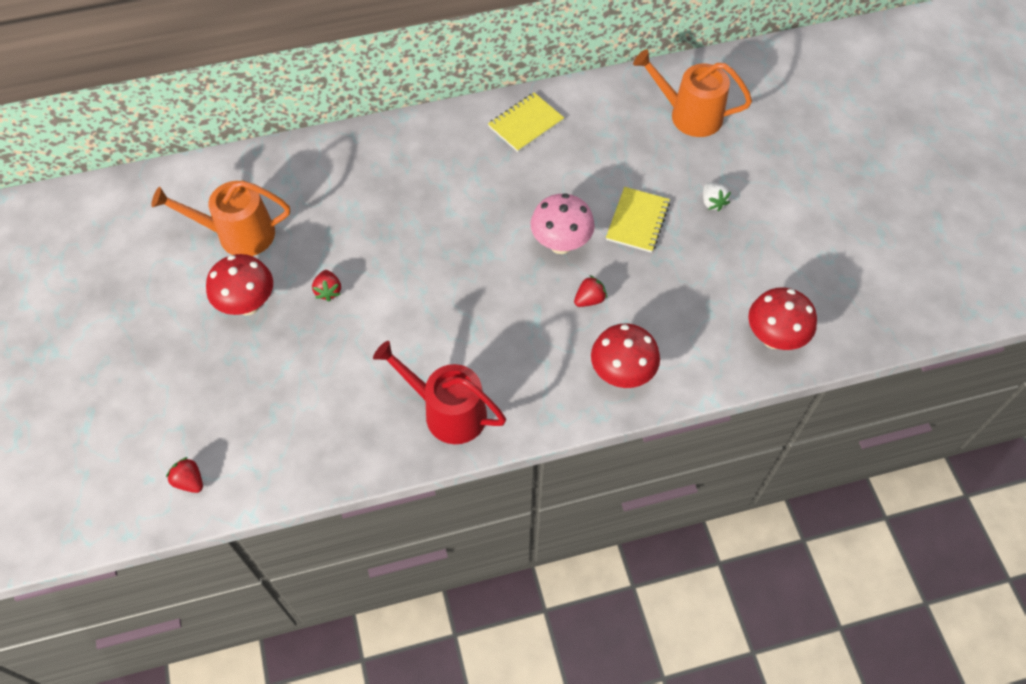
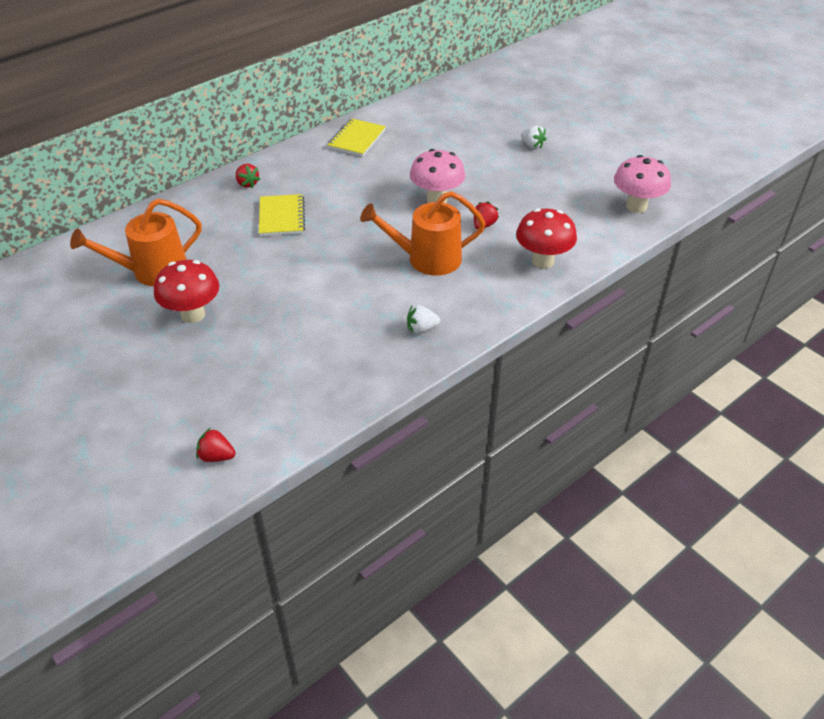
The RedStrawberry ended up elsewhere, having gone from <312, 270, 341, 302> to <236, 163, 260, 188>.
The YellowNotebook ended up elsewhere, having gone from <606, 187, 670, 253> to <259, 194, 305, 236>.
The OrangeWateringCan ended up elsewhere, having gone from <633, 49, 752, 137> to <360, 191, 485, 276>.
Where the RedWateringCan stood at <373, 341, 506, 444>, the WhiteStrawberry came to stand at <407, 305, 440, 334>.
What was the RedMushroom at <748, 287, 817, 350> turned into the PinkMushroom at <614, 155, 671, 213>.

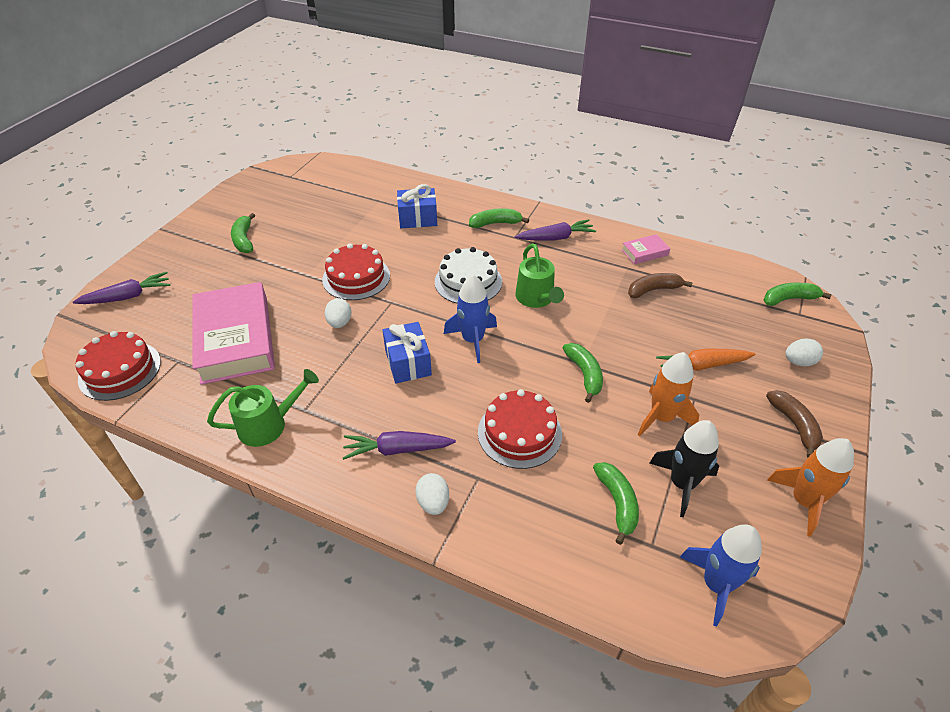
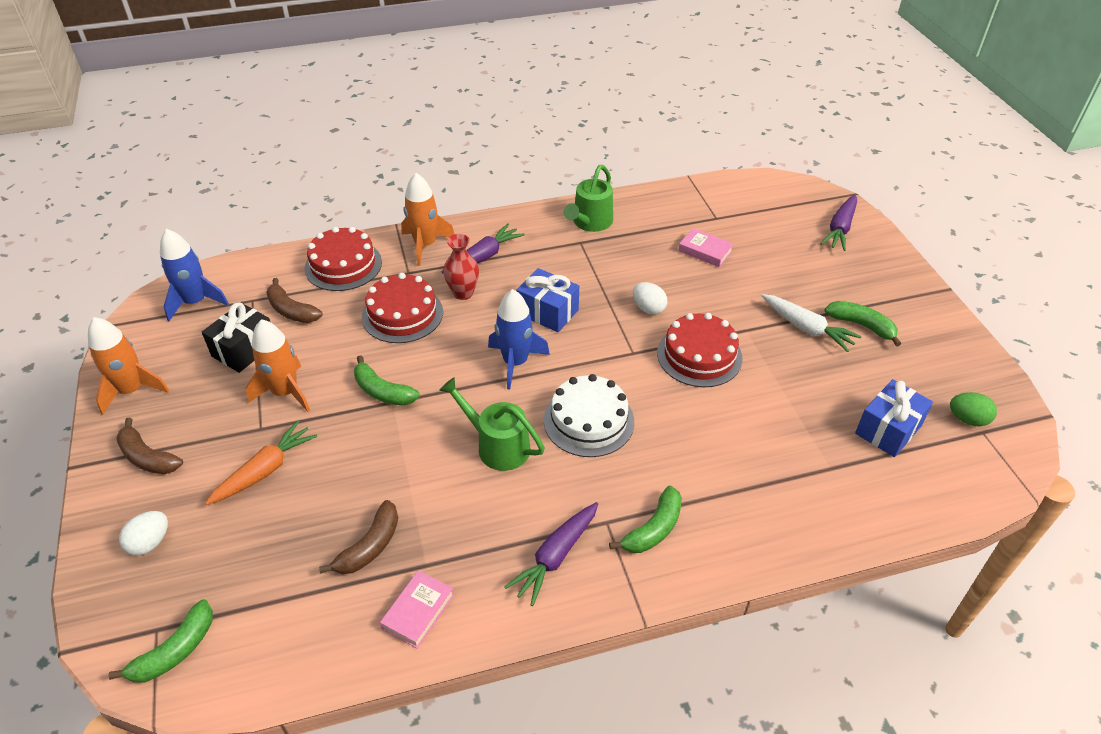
Where the BlackRocket stood at <649, 420, 719, 517>, the BlackGift came to stand at <202, 302, 270, 373>.
What was the GreenBanana at <593, 462, 639, 545> turned into the BrownBanana at <266, 278, 323, 323>.
The RedCake ended up elsewhere, having gone from <76, 331, 161, 401> to <304, 227, 382, 291>.
Where the WhiteEgg stood at <415, 473, 449, 515>, the OrangeRocket came to stand at <401, 173, 454, 266>.
The second view gained the RedVase at <443, 234, 479, 300>.
The size of the PinkBook at <192, 282, 275, 385> changed by a factor of 0.42.
The second view gained the WhiteCarrot at <761, 294, 862, 352>.
The BlueGift ended up elsewhere, having gone from <397, 184, 437, 228> to <855, 379, 933, 457>.
The second view gained the GreenEgg at <950, 392, 997, 427>.

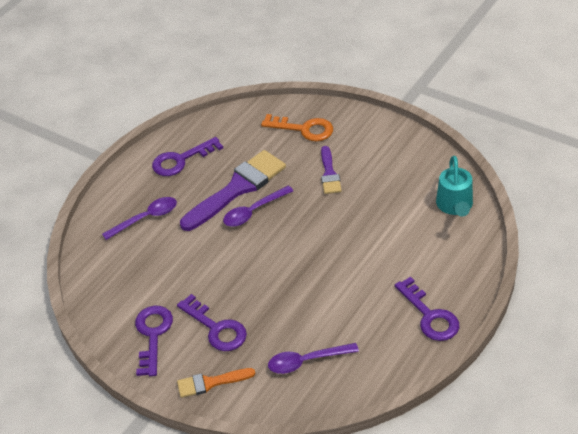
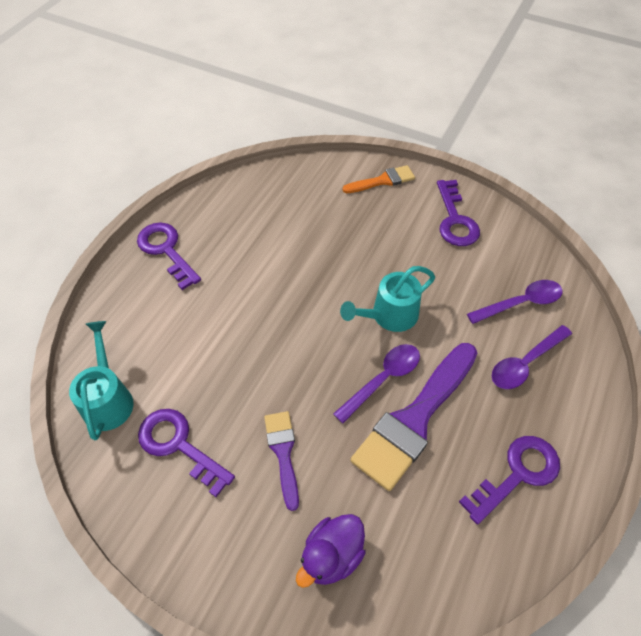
The PurpleKey ended up elsewhere, having gone from <177, 294, 247, 351> to <138, 409, 235, 497>.
Where the OrangeKey stood at <261, 114, 333, 142>, the PurpleDuck came to stand at <296, 514, 366, 588>.
The second view gained the TurquoiseWateringCan at <340, 266, 435, 332>.
The PurpleSpoon ended up elsewhere, having gone from <268, 343, 359, 374> to <467, 280, 563, 324>.

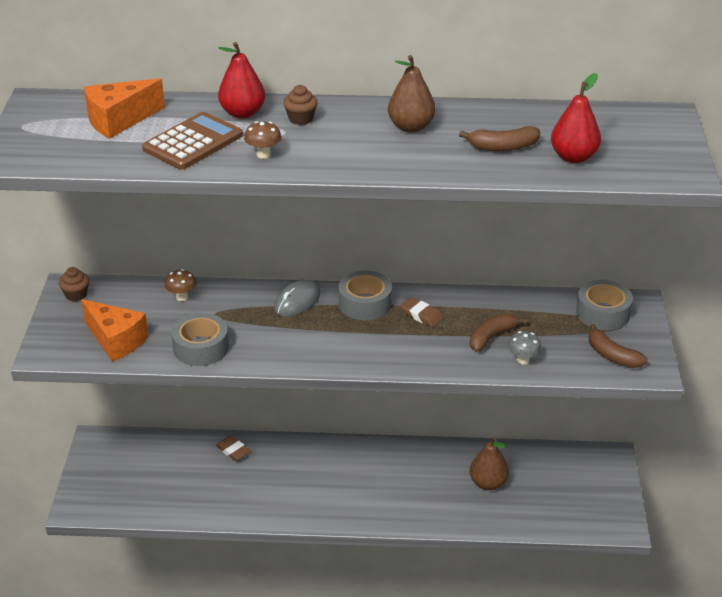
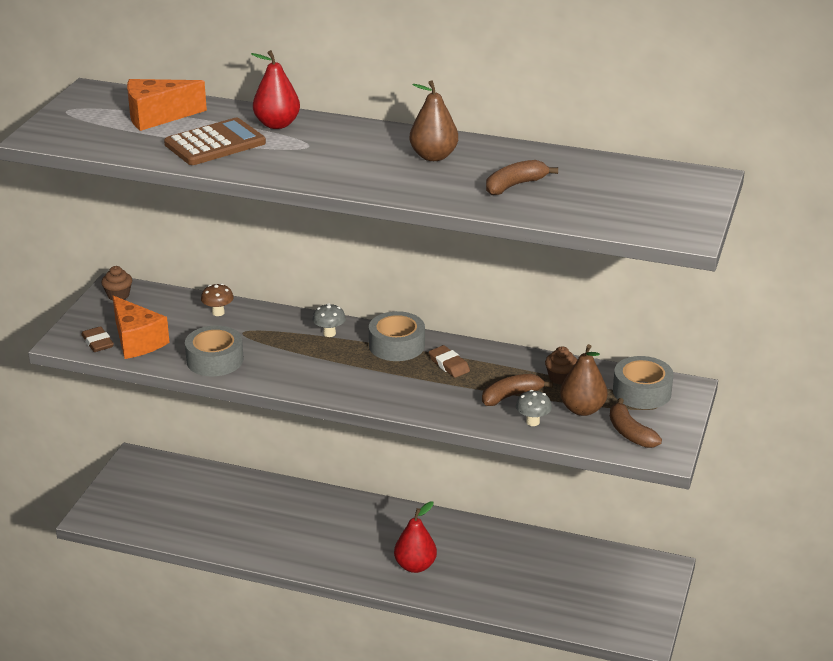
The BrownEraser ended up elsewhere, having gone from <216, 435, 251, 461> to <81, 326, 114, 352>.
Where the GreyMouse stood at <274, 279, 320, 317>, the GreyMushroom came to stand at <313, 303, 346, 337>.
The RedPear ended up elsewhere, having gone from <551, 73, 601, 163> to <394, 501, 437, 573>.
The BrownBanana at <459, 126, 540, 151> ended up facing another way, 135 degrees clockwise from before.
The BrownCupcake ended up elsewhere, having gone from <283, 85, 318, 125> to <545, 346, 577, 384>.
The BrownPear ended up elsewhere, having gone from <470, 437, 509, 490> to <560, 344, 607, 416>.
The second view lost the BrownMushroom at <244, 121, 282, 159>.

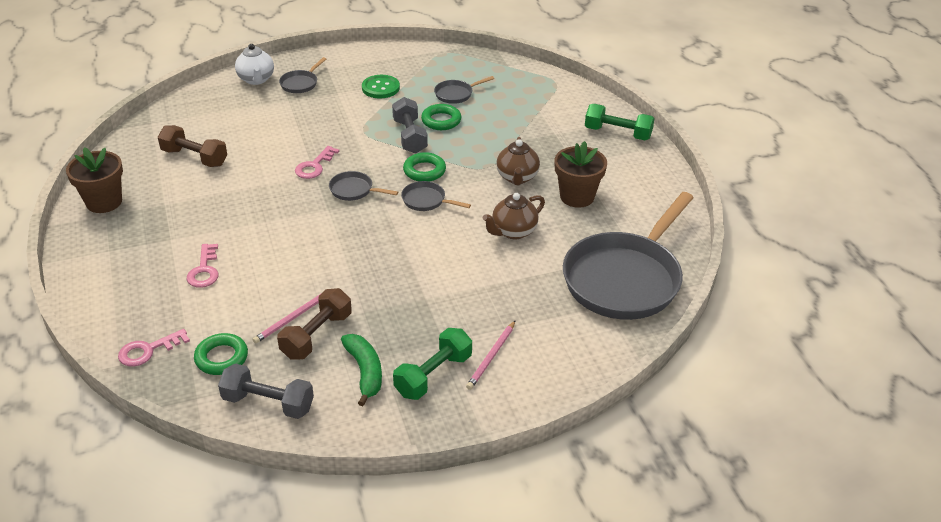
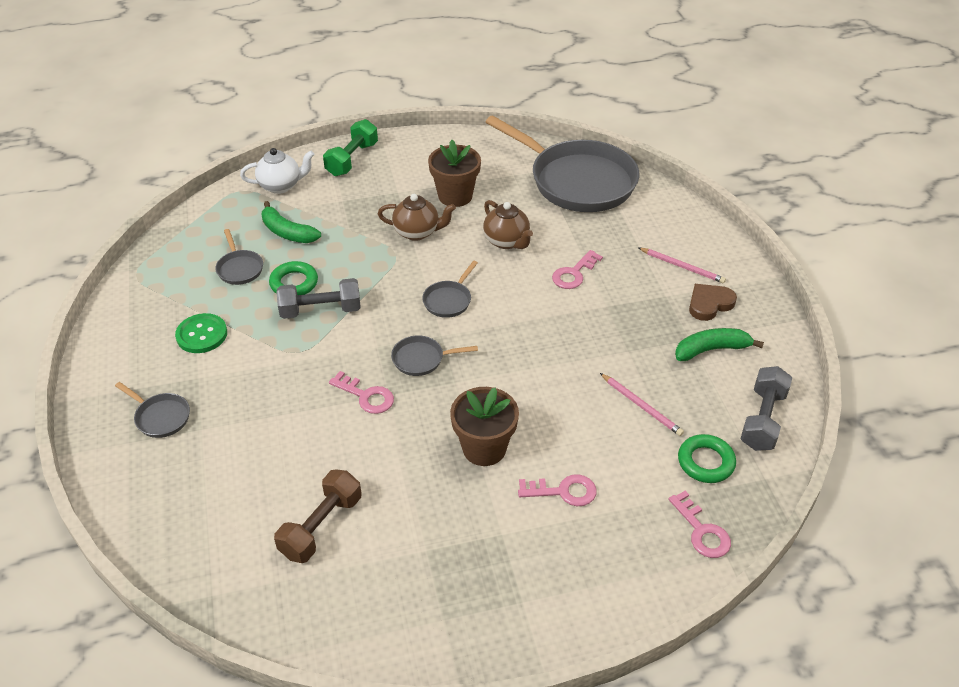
The WhiteTeapot ended up elsewhere, having gone from <235, 44, 274, 85> to <240, 148, 314, 194>.
The second view gained the GreenBanana at <262, 201, 321, 243>.
The GreyPan at <329, 171, 398, 201> ended up facing another way, 60 degrees clockwise from before.
The BrownFlowerPot ended up elsewhere, having gone from <66, 147, 123, 213> to <450, 387, 519, 466>.
The second view gained the PinkKey at <552, 250, 603, 289>.
Where the GreenDumbbell stood at <393, 328, 472, 400>, the BrownHeart came to stand at <689, 284, 737, 321>.
The second view lost the BrownDumbbell at <277, 288, 352, 359>.
The second view lost the GreenRing at <403, 152, 446, 182>.

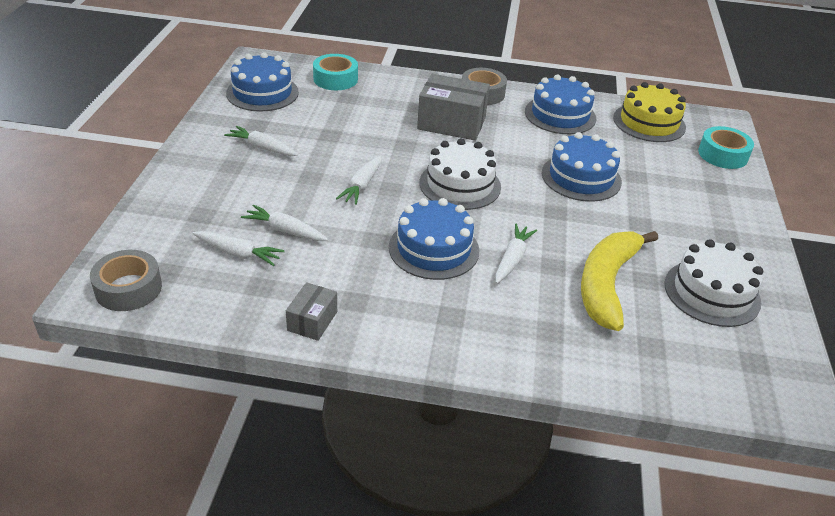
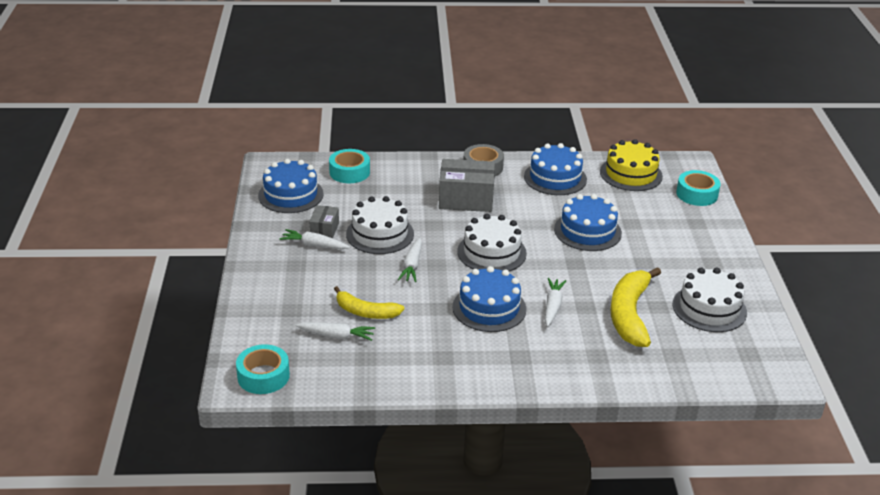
What was the GreyTape at <90, 250, 162, 311> turned into the TurquoiseTape at <236, 344, 290, 394>.
The GreyBox ended up elsewhere, having gone from <286, 282, 337, 341> to <309, 205, 339, 238>.
Where the WhiteCarrot stood at <241, 205, 328, 241>, the YellowBanana came to stand at <334, 286, 404, 319>.
The second view gained the WhiteCake at <346, 196, 414, 254>.

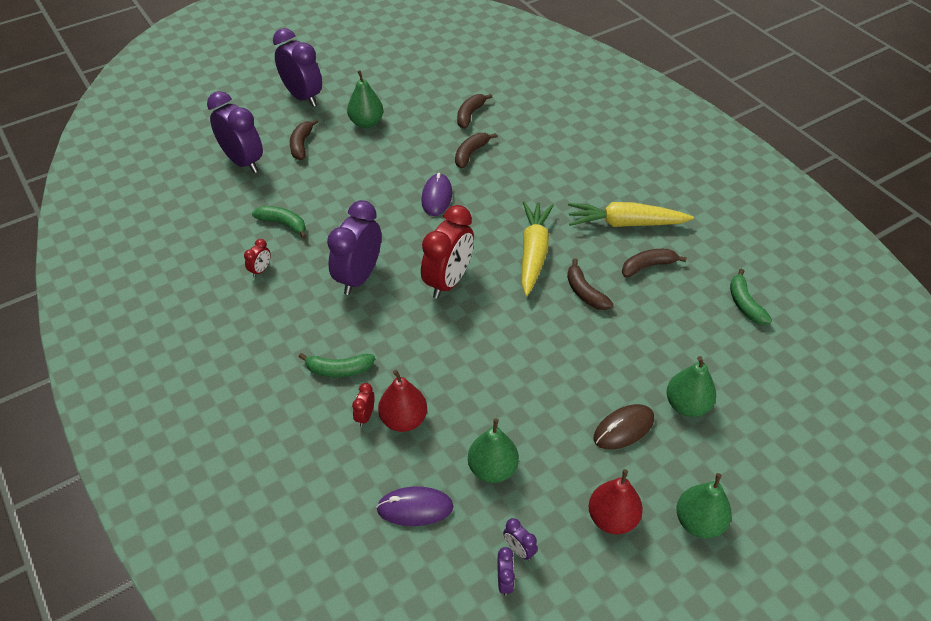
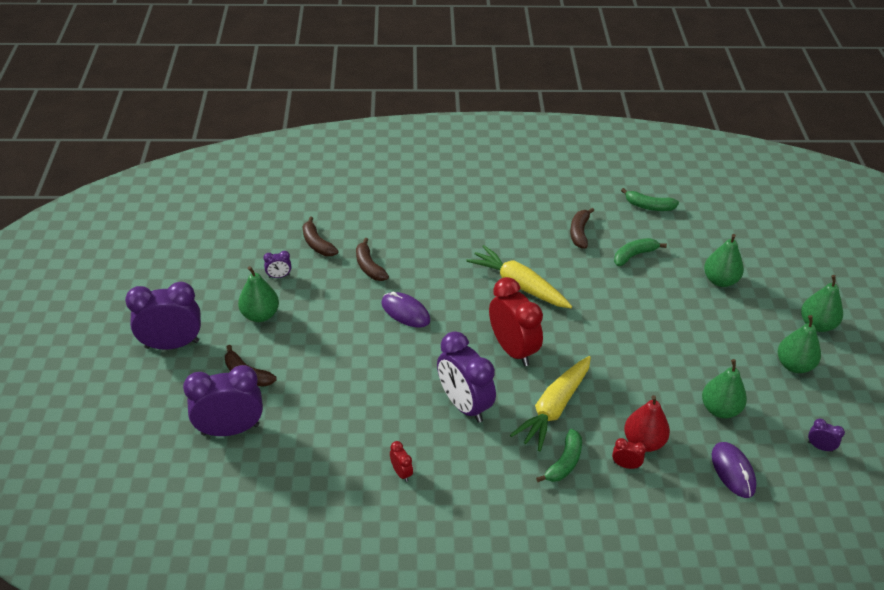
The PurpleClock ended up elsewhere, having gone from <503, 518, 537, 560> to <263, 251, 291, 278>.
The YellowCarrot ended up elsewhere, having gone from <568, 202, 694, 227> to <510, 356, 591, 451>.
The RedClock at <352, 383, 375, 427> ended up facing another way, 150 degrees clockwise from before.
The GreenBanana ended up elsewhere, having gone from <252, 206, 306, 239> to <614, 238, 667, 266>.
The PurpleMouse at <376, 486, 453, 526> ended up facing another way, 45 degrees counterclockwise from before.
What was the RedPear at <589, 469, 643, 534> turned into the GreenPear at <778, 315, 821, 373>.
The second view lost the BrownBanana at <567, 258, 613, 310>.
The second view lost the BrownMouse at <594, 404, 654, 450>.

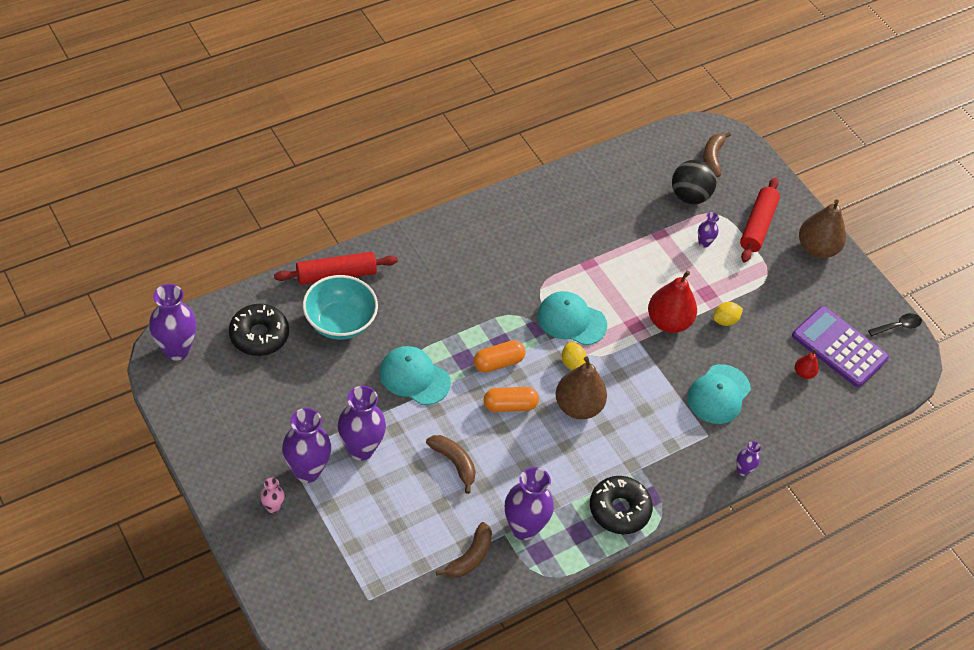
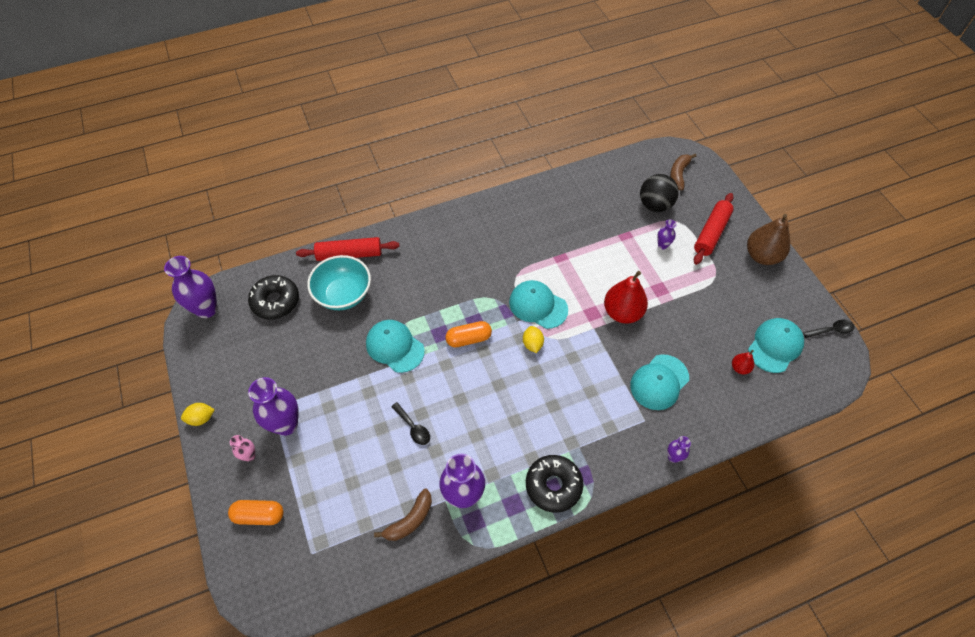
The YellowLemon ended up elsewhere, having gone from <713, 302, 743, 326> to <181, 403, 215, 426>.
The OrangeCapsule ended up elsewhere, having gone from <484, 387, 539, 412> to <228, 500, 284, 525>.
Where the BrownBanana stood at <426, 435, 476, 494>, the BlackSpoon came to stand at <391, 402, 430, 445>.
Where the PurpleCalculator stood at <792, 306, 889, 387>, the TurquoiseCap came to stand at <748, 318, 804, 373>.
The second view lost the PurpleVase at <338, 386, 386, 461>.
The second view lost the BrownPear at <556, 357, 607, 419>.

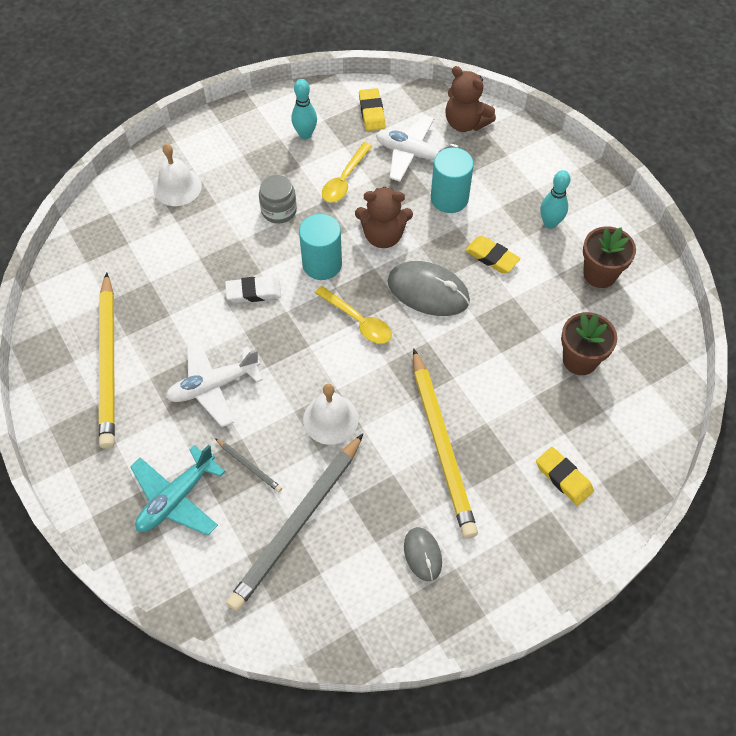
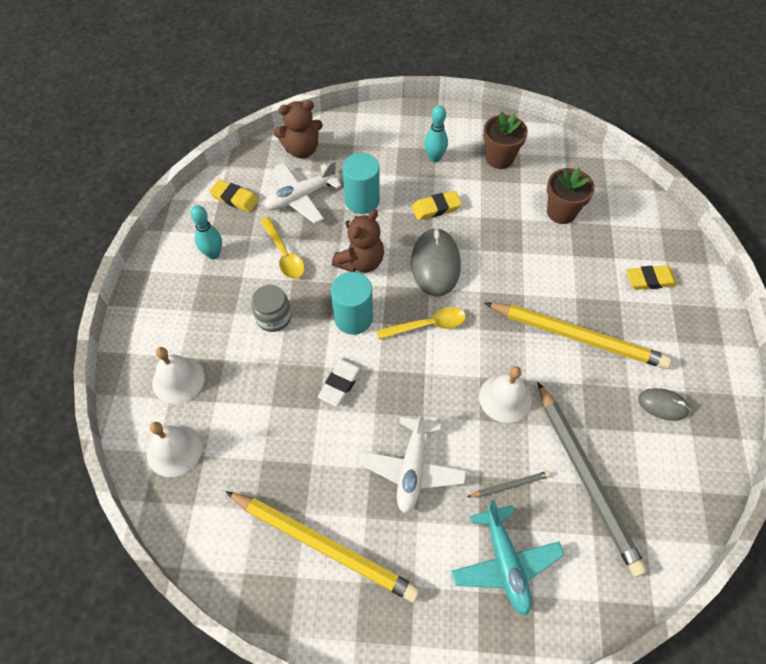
The second view gained the WhiteBell at <147, 422, 202, 477>.
The GreyMouse at <388, 261, 470, 316> ended up facing another way, 60 degrees counterclockwise from before.

